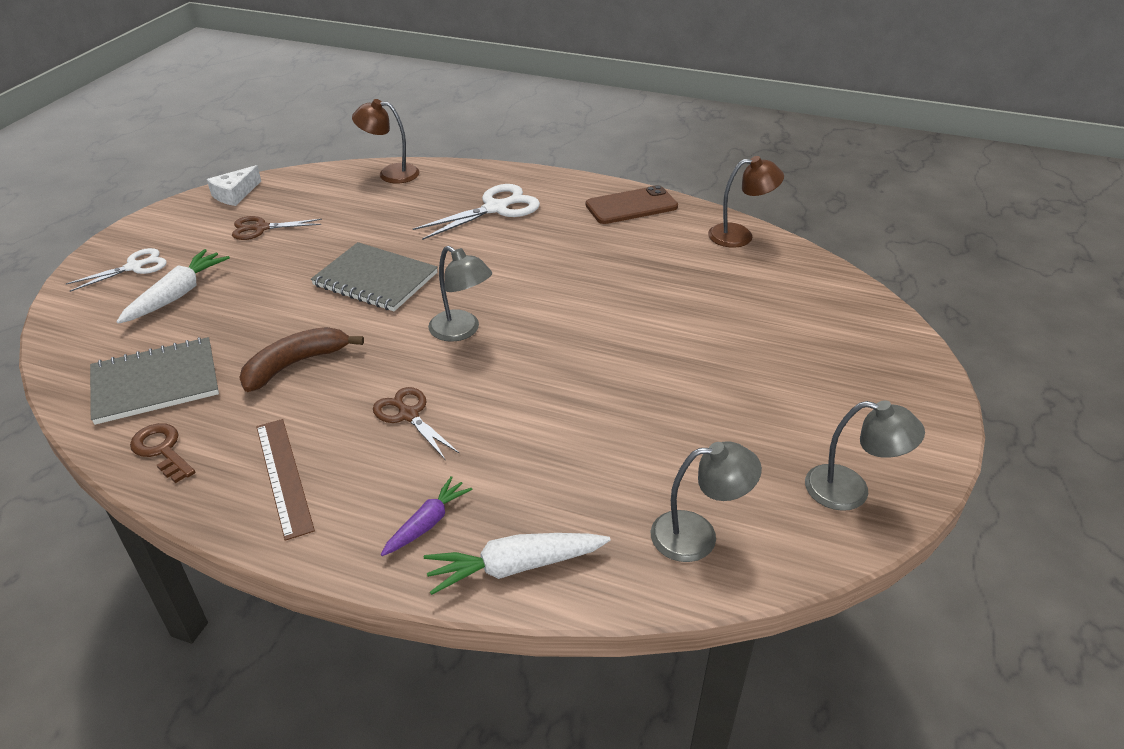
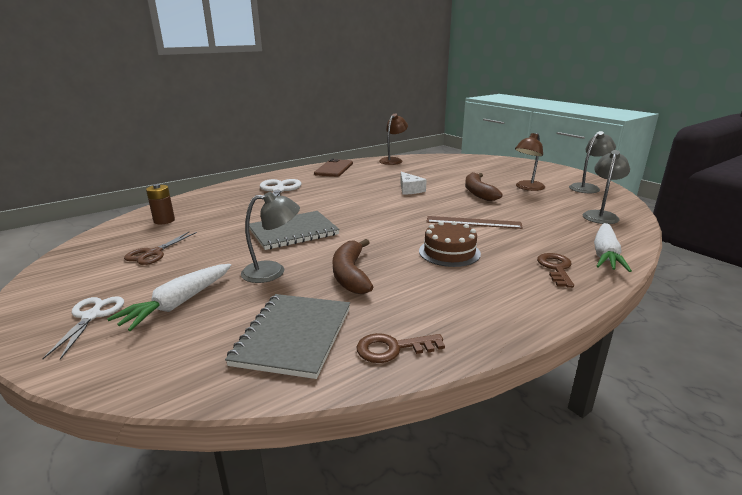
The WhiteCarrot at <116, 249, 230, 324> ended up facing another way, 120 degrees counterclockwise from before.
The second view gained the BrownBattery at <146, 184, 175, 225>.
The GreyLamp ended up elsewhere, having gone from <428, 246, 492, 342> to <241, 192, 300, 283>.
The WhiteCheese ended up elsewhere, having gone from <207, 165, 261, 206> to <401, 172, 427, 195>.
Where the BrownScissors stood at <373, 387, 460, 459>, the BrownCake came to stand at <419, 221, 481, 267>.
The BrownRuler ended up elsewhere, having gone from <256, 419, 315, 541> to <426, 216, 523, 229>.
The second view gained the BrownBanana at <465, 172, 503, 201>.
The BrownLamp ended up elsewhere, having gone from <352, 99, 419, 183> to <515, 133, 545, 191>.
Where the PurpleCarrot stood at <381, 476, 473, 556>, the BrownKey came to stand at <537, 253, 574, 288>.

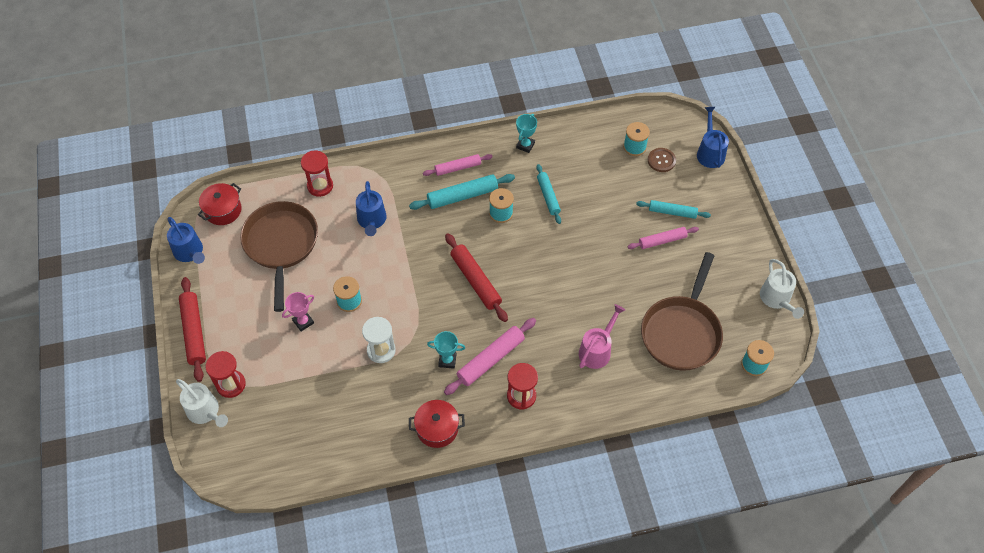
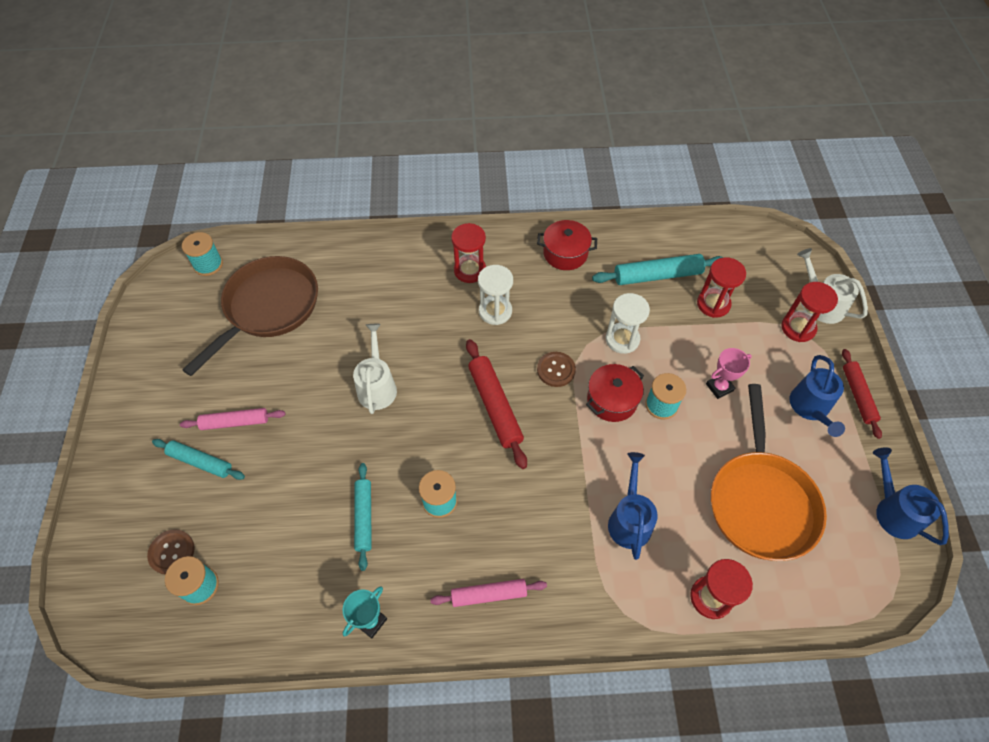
The WhiteWateringCan ended up elsewhere, having gone from <760, 259, 804, 319> to <353, 324, 397, 414>.
Where the PinkRollingPin stood at <444, 318, 536, 395>, the WhiteHourglass came to stand at <478, 265, 513, 325>.
The second view gained the BrownButton at <537, 352, 576, 387>.
The RedPot ended up elsewhere, having gone from <198, 183, 242, 225> to <586, 364, 644, 422>.
The TurquoiseRollingPin ended up elsewhere, having gone from <409, 174, 515, 210> to <592, 254, 724, 285>.
The second view gained the RedHourglass at <697, 257, 746, 318>.
What was the BrownPan at <240, 201, 318, 312> turned into the OrangePan at <711, 384, 827, 561>.
The BlueWateringCan ended up elsewhere, having gone from <697, 107, 729, 168> to <790, 355, 845, 437>.
The size of the RedRollingPin at <179, 277, 206, 382> changed by a factor of 0.67.
The second view lost the TurquoiseTrophy at <427, 331, 465, 369>.
The second view lost the PinkWateringCan at <579, 304, 625, 369>.

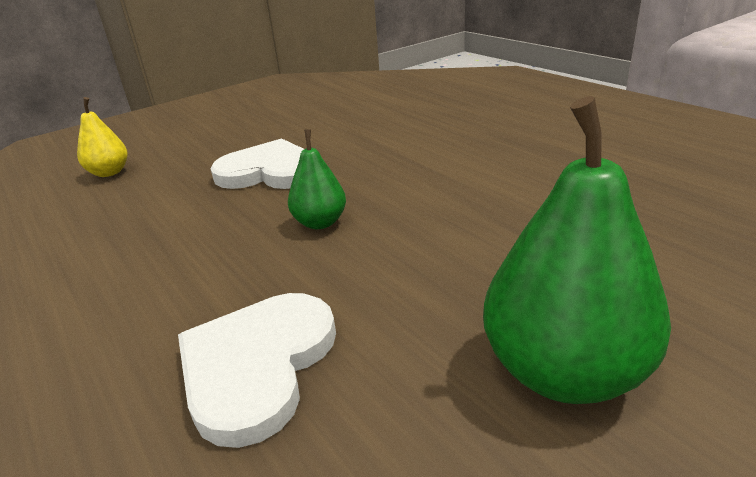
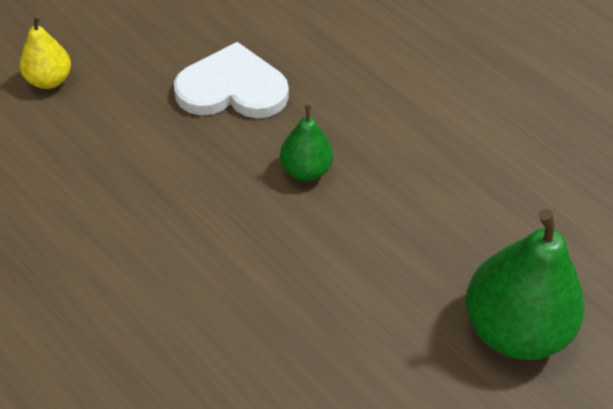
The second view lost the WhiteHeart at <178, 293, 336, 448>.

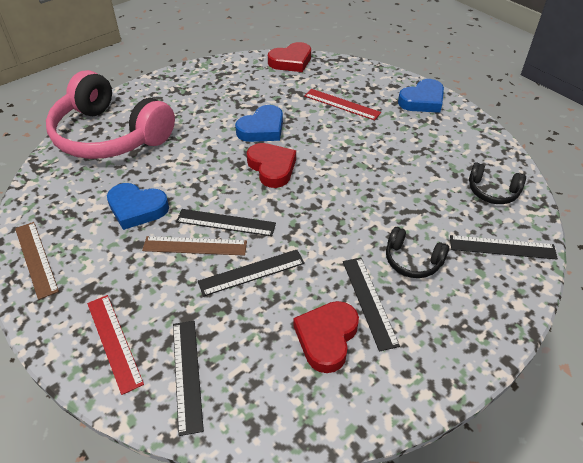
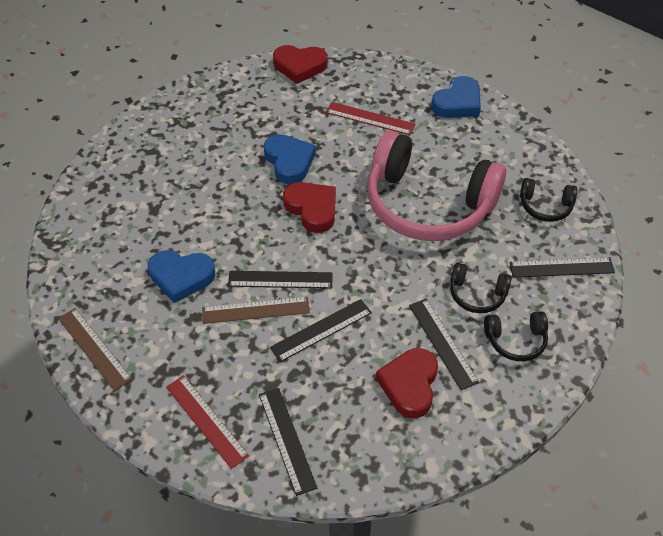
The BlueHeart at <235, 105, 283, 142> ended up facing another way, 60 degrees counterclockwise from before.
The RedHeart at <268, 42, 311, 72> ended up facing another way, 45 degrees clockwise from before.
The PinkHeadphones ended up elsewhere, having gone from <46, 70, 175, 159> to <368, 131, 506, 241>.
The second view gained the BlackHeadphones at <484, 311, 548, 361>.

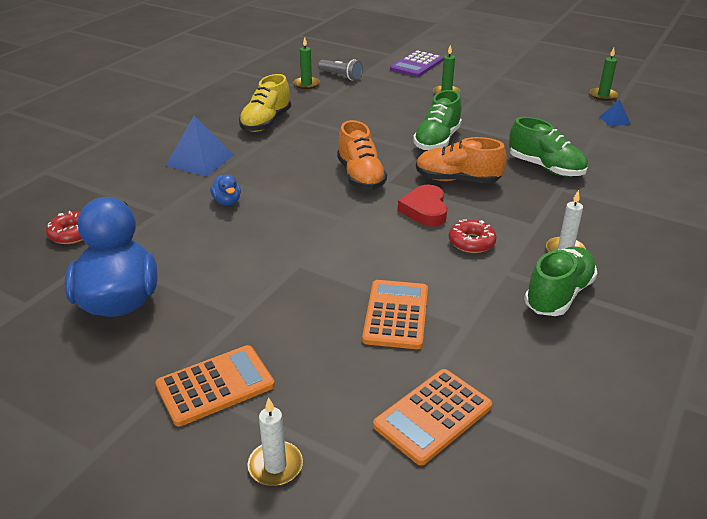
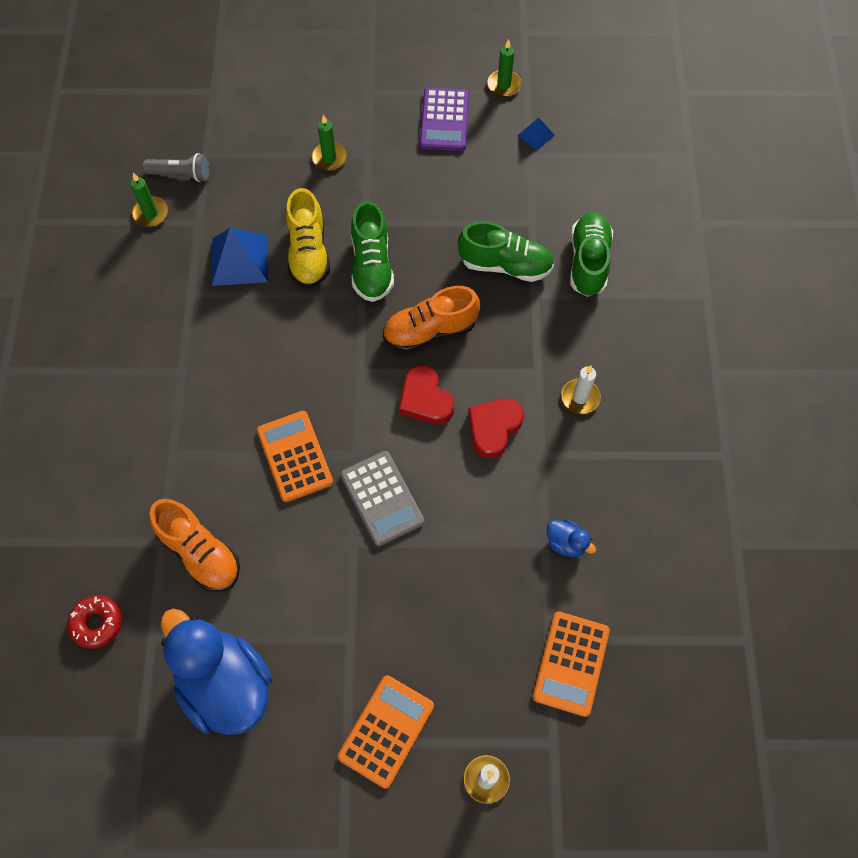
The OrangeShoe ended up elsewhere, having gone from <337, 120, 387, 190> to <149, 499, 240, 592>.
The BluePyramid ended up elsewhere, having gone from <166, 116, 234, 177> to <212, 228, 268, 286>.
The OrangeCalculator ended up elsewhere, having gone from <362, 280, 428, 349> to <257, 411, 333, 502>.
The YellowShoe ended up elsewhere, having gone from <239, 74, 291, 132> to <286, 188, 330, 288>.
The second view gained the GreyCalculator at <340, 451, 424, 546>.
The PurpleCalculator ended up elsewhere, having gone from <390, 50, 444, 77> to <420, 87, 469, 151>.
Where the RedDonut stood at <449, 219, 497, 253>, the RedHeart came to stand at <468, 399, 524, 458>.
The BlueDuck ended up elsewhere, having gone from <210, 175, 241, 205> to <547, 520, 596, 557>.
The GreenShoe ended up elsewhere, having gone from <524, 247, 597, 316> to <570, 212, 613, 297>.

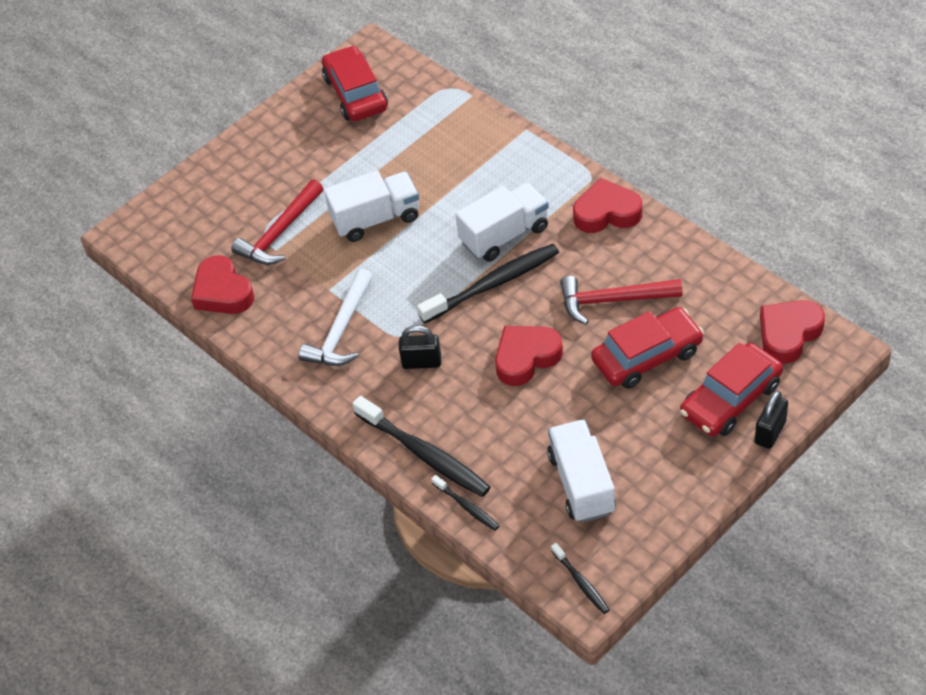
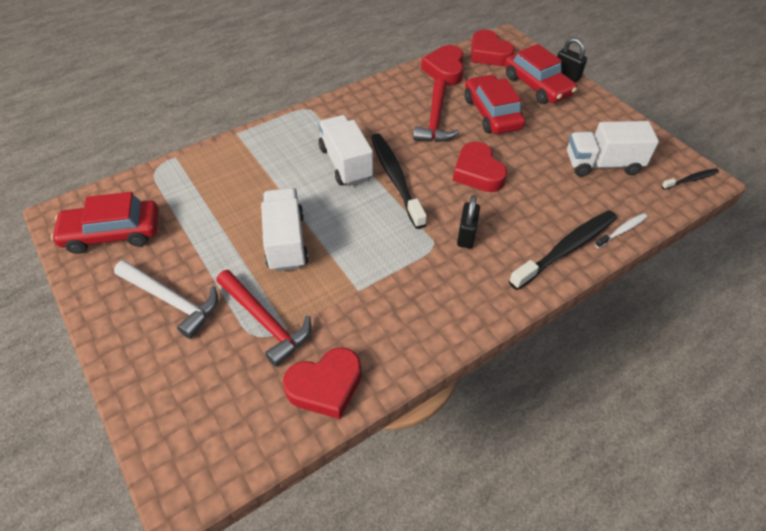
The WhiteHammer ended up elsewhere, having gone from <299, 269, 372, 366> to <114, 260, 218, 339>.
The RedHeart ended up elsewhere, having gone from <573, 178, 642, 233> to <421, 45, 464, 86>.
What was the BlackToothbrush at <432, 475, 499, 531> turned into the WhiteToothbrush at <595, 213, 648, 248>.

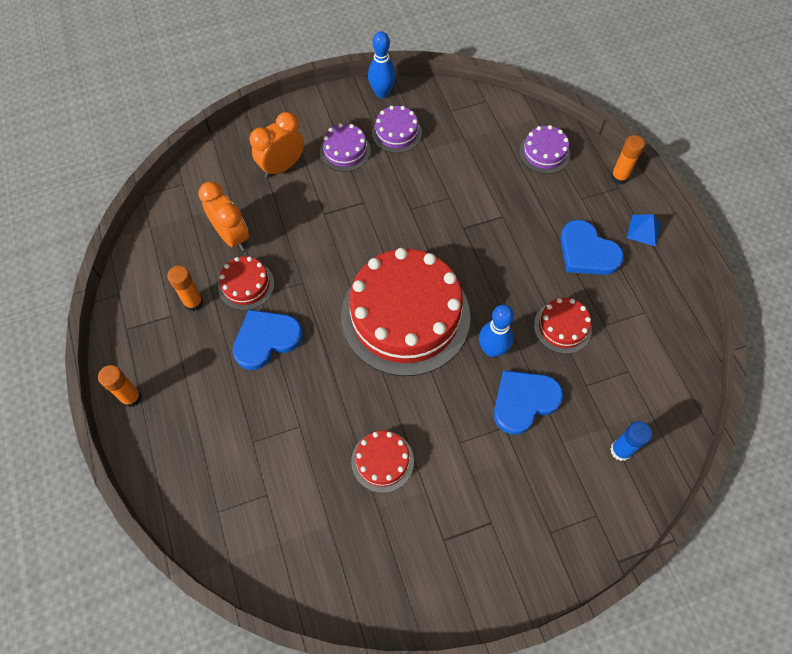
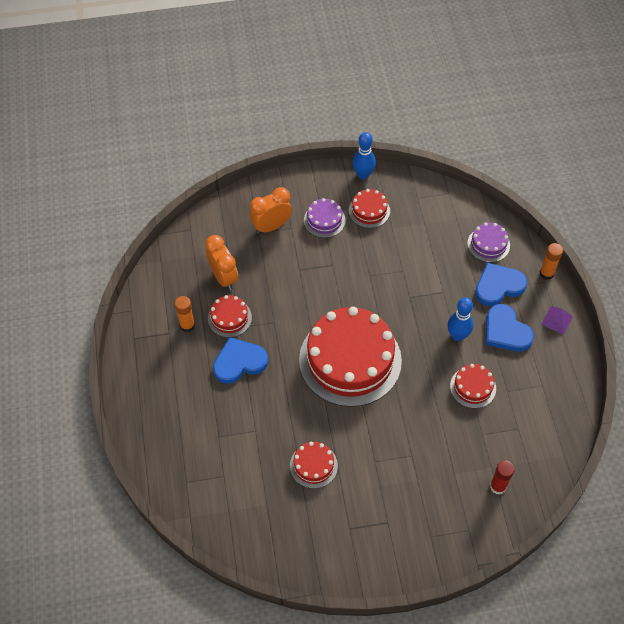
What was the PurpleCake at <372, 106, 422, 153> turned into the RedCake at <349, 189, 390, 228>.
The BlueBowlingPin ended up elsewhere, having gone from <479, 304, 514, 357> to <447, 297, 473, 341>.
The BlueHeart ended up elsewhere, having gone from <494, 370, 563, 435> to <475, 263, 527, 306>.
What was the BlueGlueStick at <610, 421, 652, 461> turned into the RedGlueStick at <490, 460, 515, 495>.
What was the BluePyramid at <627, 214, 661, 247> turned into the PurplePyramid at <541, 306, 573, 335>.
The second view lost the OrangeGlueStick at <98, 365, 142, 407>.

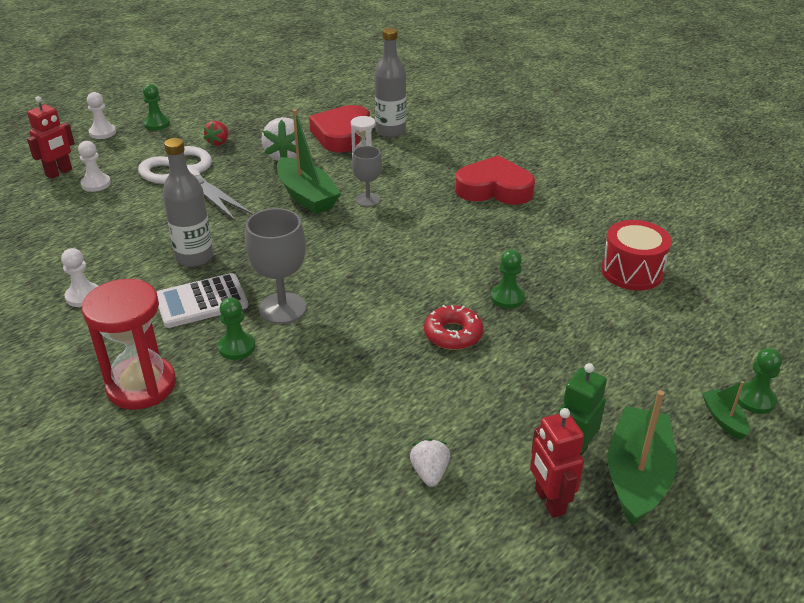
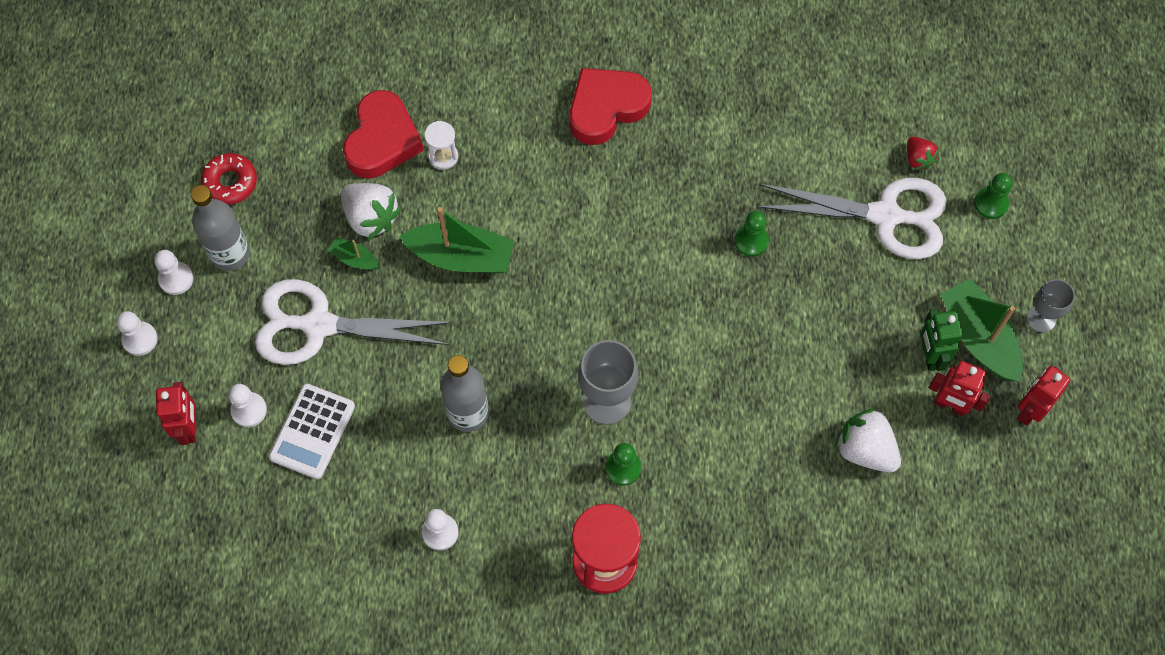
What was the GreenPawn at <143, 84, 170, 130> turned into the WhitePawn at <154, 250, 193, 295>.
The GreyBottle ended up elsewhere, having gone from <374, 28, 406, 137> to <191, 185, 250, 271>.
The RedDonut ended up elsewhere, having gone from <424, 305, 483, 350> to <201, 153, 257, 205>.
The WhiteCalculator ended up elsewhere, having gone from <157, 273, 248, 328> to <269, 384, 355, 479>.
The GreenBoat ended up elsewhere, having gone from <702, 381, 749, 440> to <328, 237, 379, 270>.
The RedHeart at <309, 105, 370, 153> ended up facing another way, 135 degrees counterclockwise from before.
The second view gained the WhiteScissors at <756, 178, 947, 259>.
The size of the WhiteStrawberry at <410, 439, 450, 487> changed by a factor of 1.72.
The RedStrawberry ended up elsewhere, having gone from <203, 121, 228, 146> to <907, 137, 939, 170>.
The second view gained the RedRobot at <1017, 366, 1070, 426>.
The GreyGoblet ended up elsewhere, having gone from <352, 146, 382, 207> to <1026, 279, 1075, 332>.
The second view lost the RedDrum at <601, 220, 672, 290>.

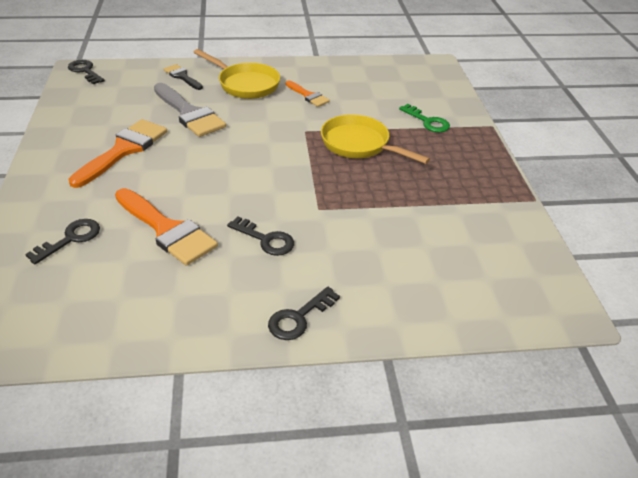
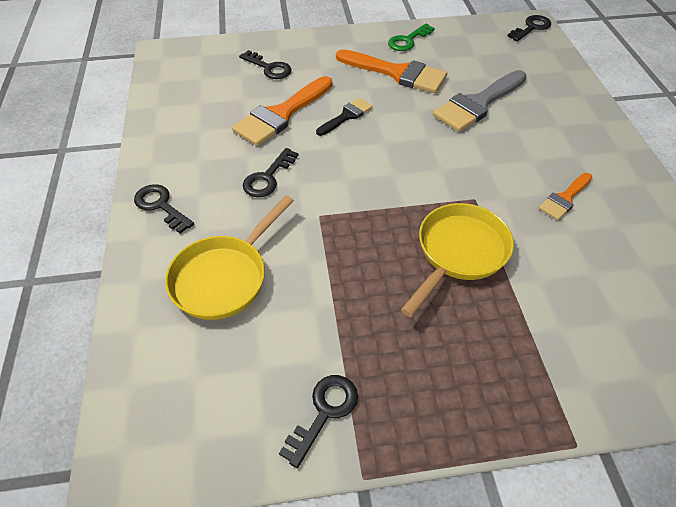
The YellowPan ended up elsewhere, having gone from <193, 49, 280, 99> to <165, 195, 294, 320>.
The second view gained the BlackKey at <279, 375, 358, 468>.
The BlackBrush ended up elsewhere, having gone from <164, 64, 203, 90> to <316, 98, 373, 136>.
The GreenKey ended up elsewhere, having gone from <399, 104, 450, 132> to <388, 24, 435, 51>.

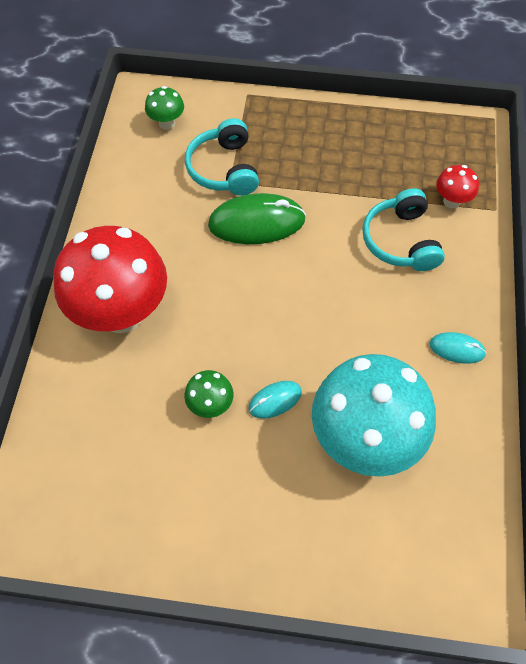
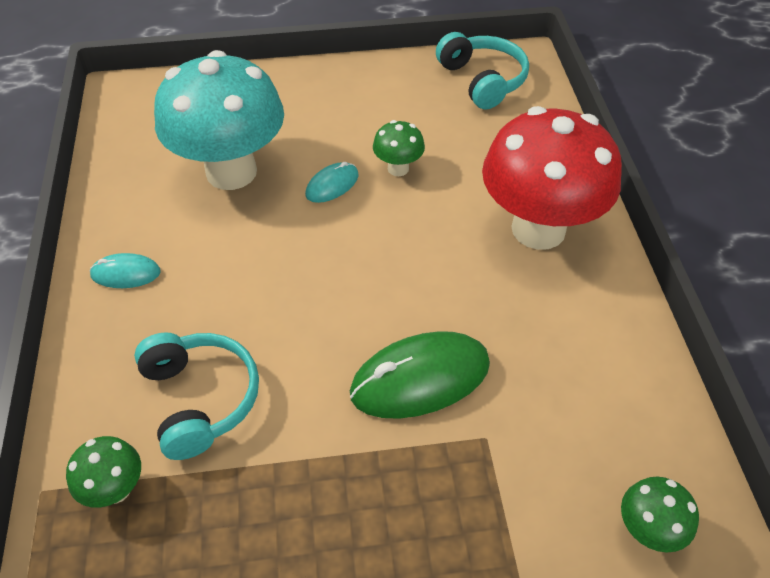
What was the RedMushroom at <436, 165, 479, 208> turned into the GreenMushroom at <66, 436, 141, 508>.
The TurquoiseHeadphones ended up elsewhere, having gone from <185, 118, 259, 196> to <436, 32, 529, 109>.

